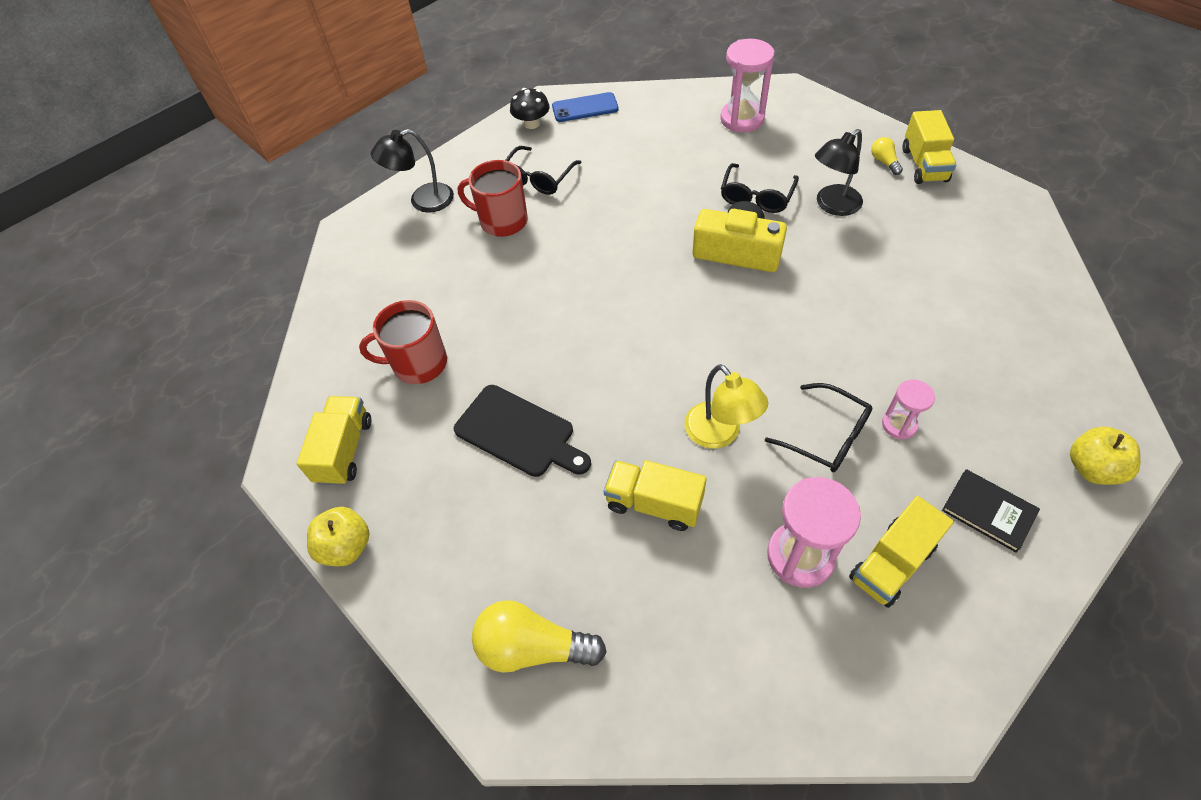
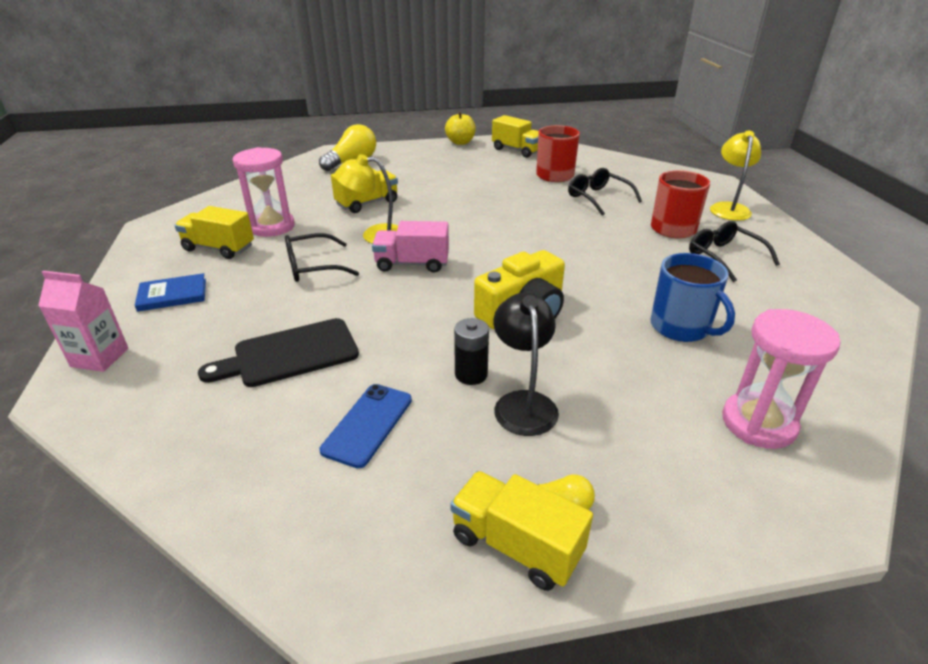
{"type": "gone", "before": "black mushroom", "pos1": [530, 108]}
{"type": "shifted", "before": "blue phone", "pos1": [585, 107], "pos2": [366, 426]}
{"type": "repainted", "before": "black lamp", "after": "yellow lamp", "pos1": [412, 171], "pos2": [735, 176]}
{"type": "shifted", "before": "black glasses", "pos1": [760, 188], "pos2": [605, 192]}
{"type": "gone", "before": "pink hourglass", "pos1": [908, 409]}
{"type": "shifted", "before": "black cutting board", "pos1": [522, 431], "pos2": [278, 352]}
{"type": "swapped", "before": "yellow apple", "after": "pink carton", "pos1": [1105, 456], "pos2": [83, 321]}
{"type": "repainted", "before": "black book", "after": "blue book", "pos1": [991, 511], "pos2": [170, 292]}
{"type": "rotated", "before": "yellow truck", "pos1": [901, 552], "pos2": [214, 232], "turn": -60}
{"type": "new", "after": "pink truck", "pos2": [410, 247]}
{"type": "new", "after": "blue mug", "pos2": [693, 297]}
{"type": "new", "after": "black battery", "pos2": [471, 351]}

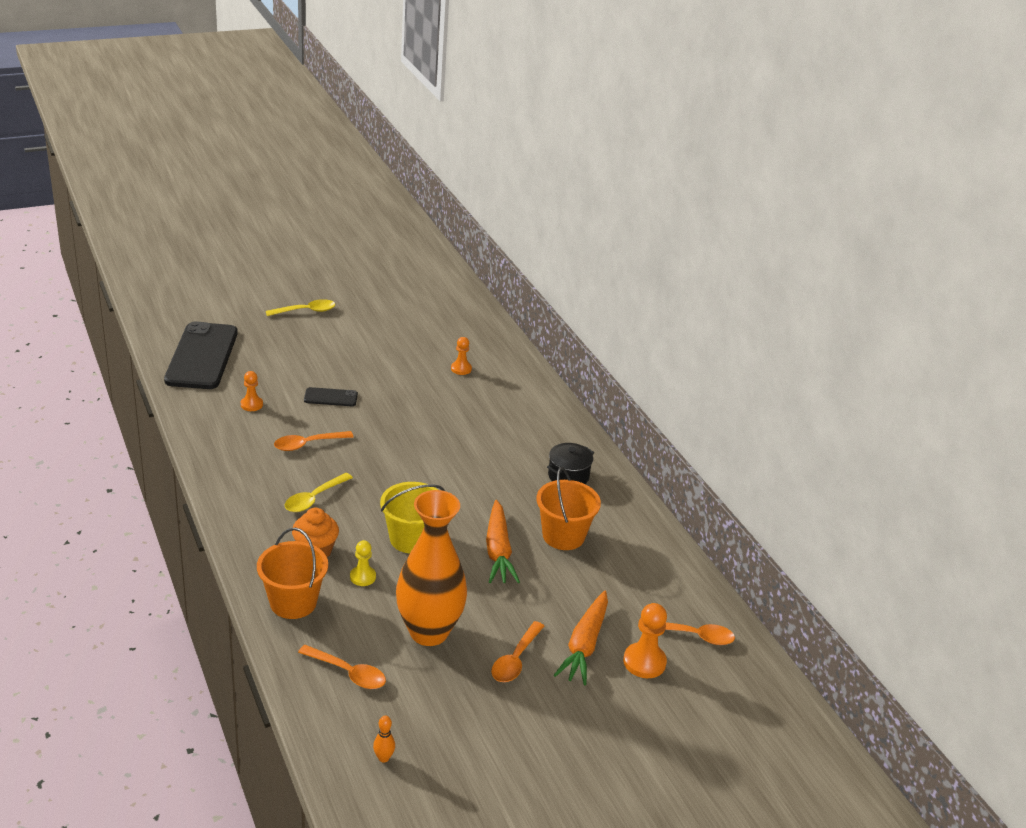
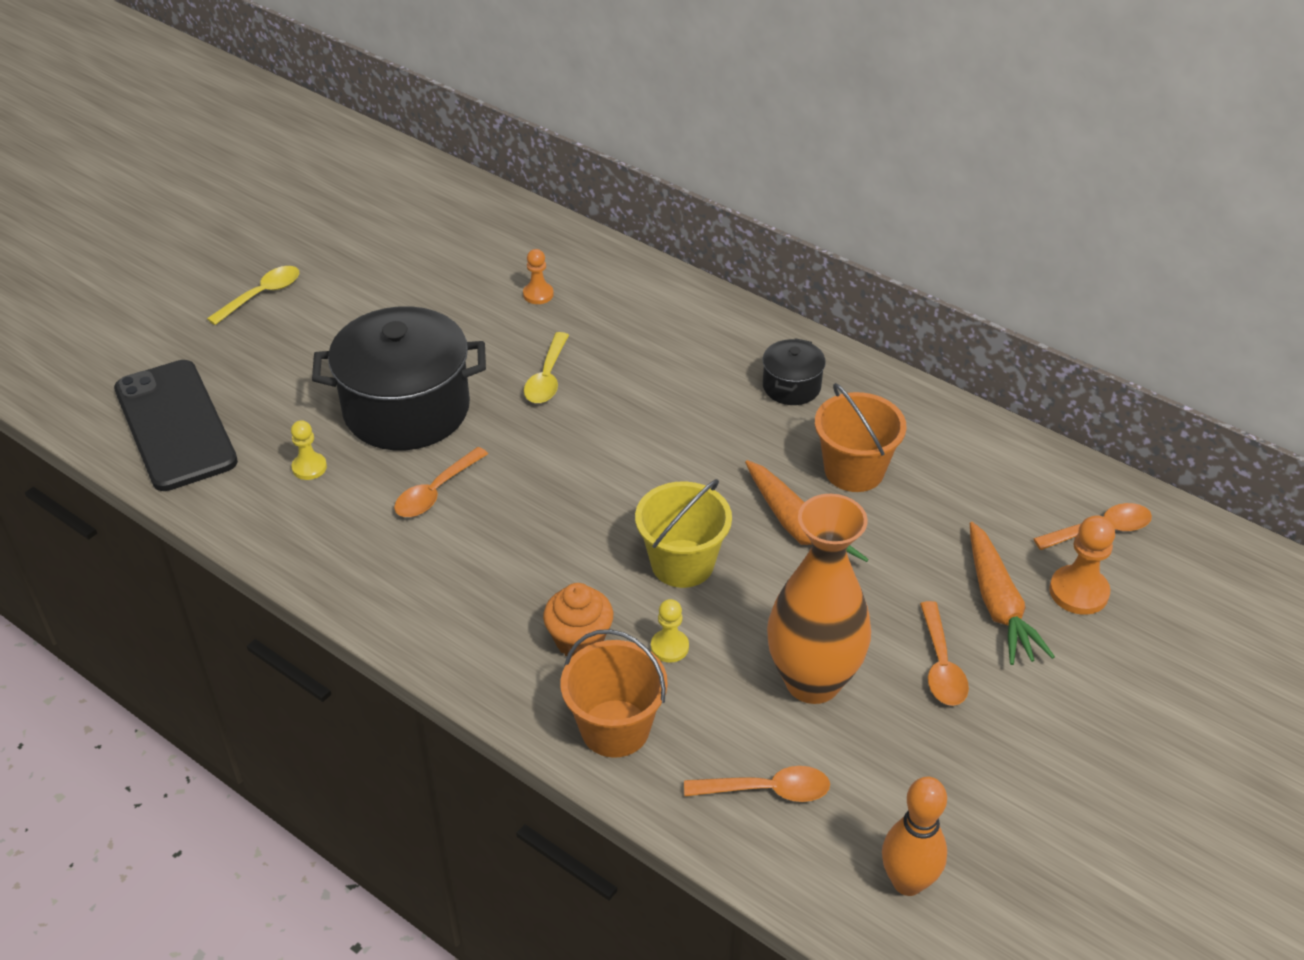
{"type": "repainted", "before": "orange pawn", "after": "yellow pawn", "pos1": [252, 391], "pos2": [309, 450]}
{"type": "swapped", "before": "black phone", "after": "black pot", "pos1": [331, 396], "pos2": [399, 378]}
{"type": "shifted", "before": "yellow spoon", "pos1": [319, 492], "pos2": [546, 367]}
{"type": "scaled", "before": "orange bowling pin", "pos1": [384, 739], "pos2": [914, 836], "scale": 2.01}

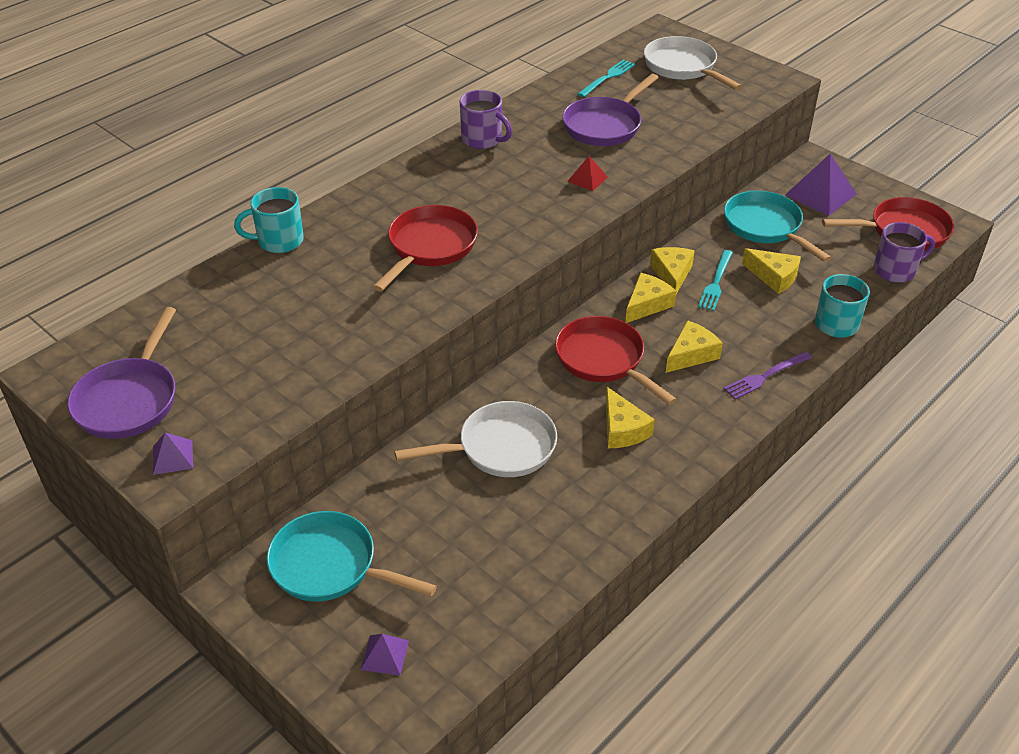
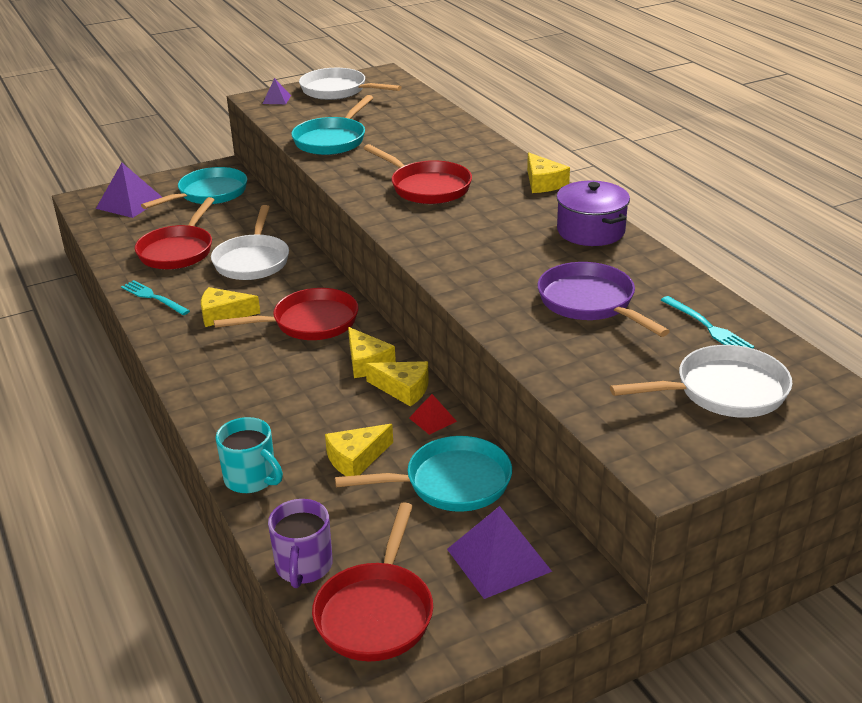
{"type": "swapped", "before": "purple mug", "after": "purple pot", "pos1": [486, 119], "pos2": [593, 213]}
{"type": "shifted", "before": "red pyramid", "pos1": [587, 173], "pos2": [433, 414]}
{"type": "gone", "before": "turquoise mug", "pos1": [269, 220]}
{"type": "shifted", "before": "turquoise fork", "pos1": [715, 280], "pos2": [155, 297]}
{"type": "repainted", "before": "purple pan", "after": "white pan", "pos1": [121, 373], "pos2": [350, 84]}
{"type": "shifted", "before": "yellow cheese", "pos1": [694, 346], "pos2": [548, 172]}
{"type": "gone", "before": "purple fork", "pos1": [768, 375]}
{"type": "scaled", "before": "purple pyramid", "pos1": [385, 654], "pos2": [129, 190], "scale": 1.9}
{"type": "new", "after": "turquoise pan", "pos2": [332, 125]}
{"type": "new", "after": "red pan", "pos2": [174, 233]}

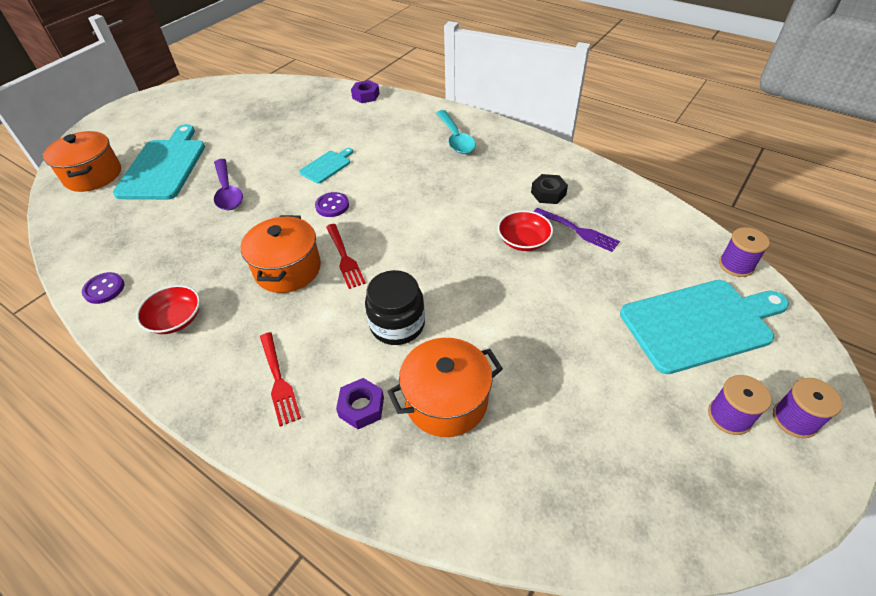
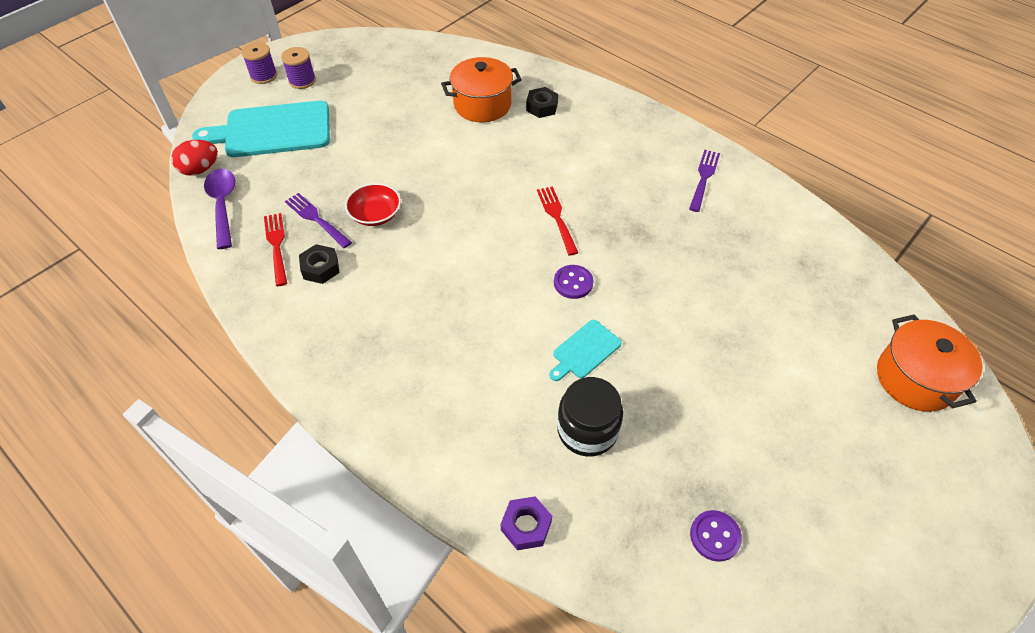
{"type": "gone", "before": "turquoise spoon", "pos1": [456, 132]}
{"type": "gone", "before": "turquoise cutting board", "pos1": [159, 162]}
{"type": "shifted", "before": "purple spoon", "pos1": [228, 184], "pos2": [219, 209]}
{"type": "gone", "before": "orange pot", "pos1": [281, 254]}
{"type": "swapped", "before": "purple spool", "after": "red egg", "pos1": [744, 252], "pos2": [194, 158]}
{"type": "shifted", "before": "black jar", "pos1": [395, 307], "pos2": [590, 417]}
{"type": "shifted", "before": "purple button", "pos1": [103, 288], "pos2": [716, 536]}
{"type": "swapped", "before": "red bowl", "after": "purple fork", "pos1": [168, 309], "pos2": [704, 181]}
{"type": "shifted", "before": "red fork", "pos1": [280, 379], "pos2": [275, 249]}
{"type": "repainted", "before": "purple nut", "after": "black nut", "pos1": [360, 403], "pos2": [542, 102]}

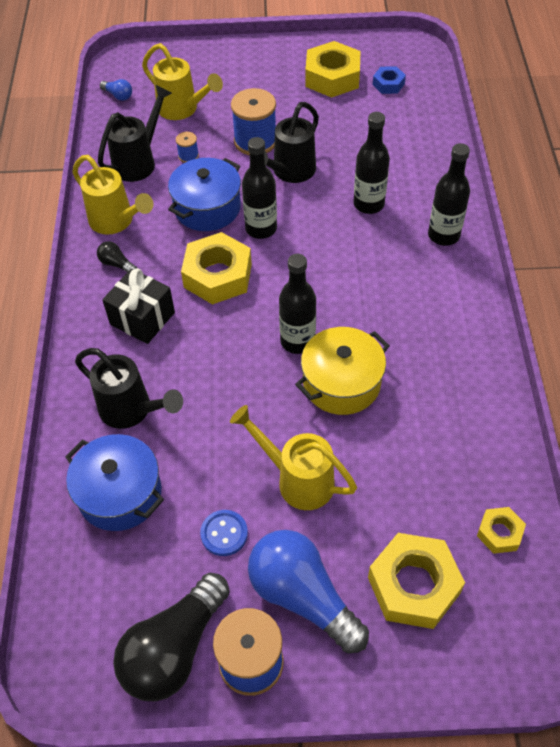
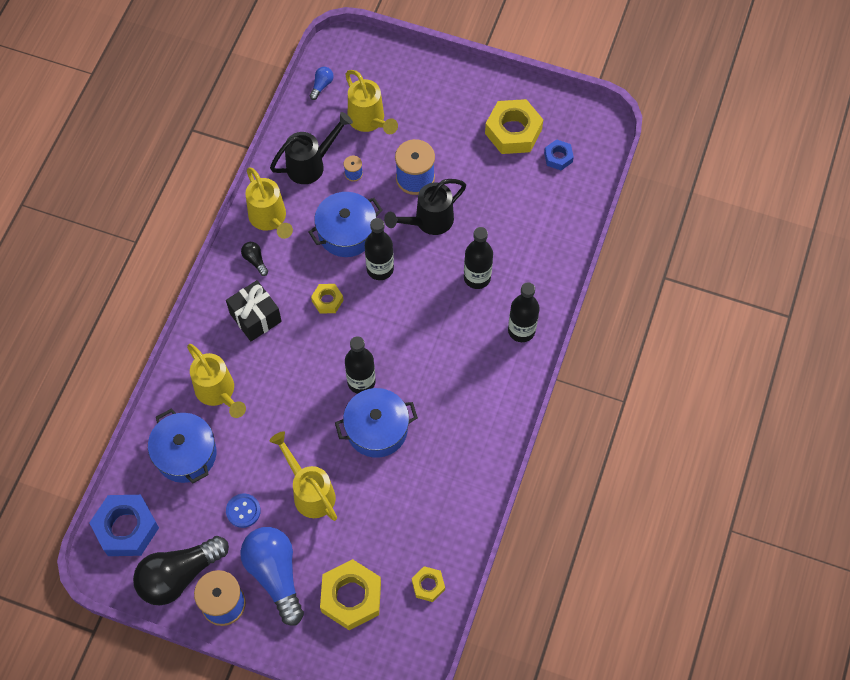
{"type": "rotated", "before": "blue light bulb", "pos1": [116, 90], "pos2": [322, 83], "turn": -120}
{"type": "scaled", "before": "yellow nut", "pos1": [216, 268], "pos2": [327, 299], "scale": 0.52}
{"type": "repainted", "before": "yellow pot", "after": "blue pot", "pos1": [342, 371], "pos2": [376, 423]}
{"type": "repainted", "before": "black watering can", "after": "yellow watering can", "pos1": [129, 388], "pos2": [216, 381]}
{"type": "new", "after": "blue nut", "pos2": [124, 525]}

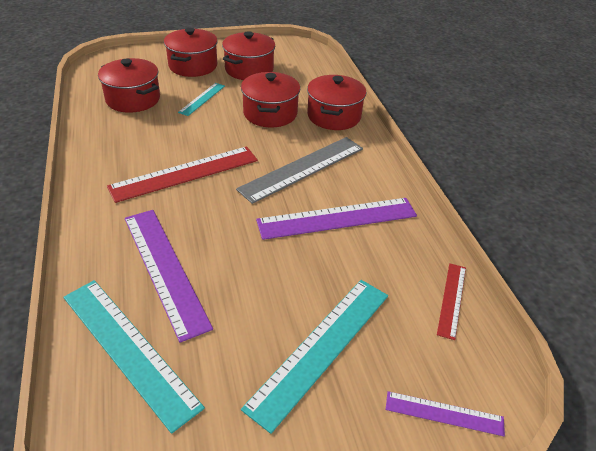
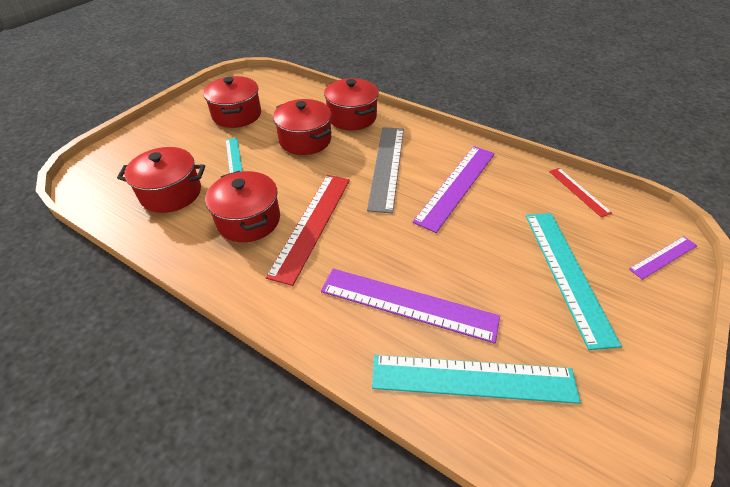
{"type": "shifted", "before": "red pot", "pos1": [191, 52], "pos2": [242, 206]}

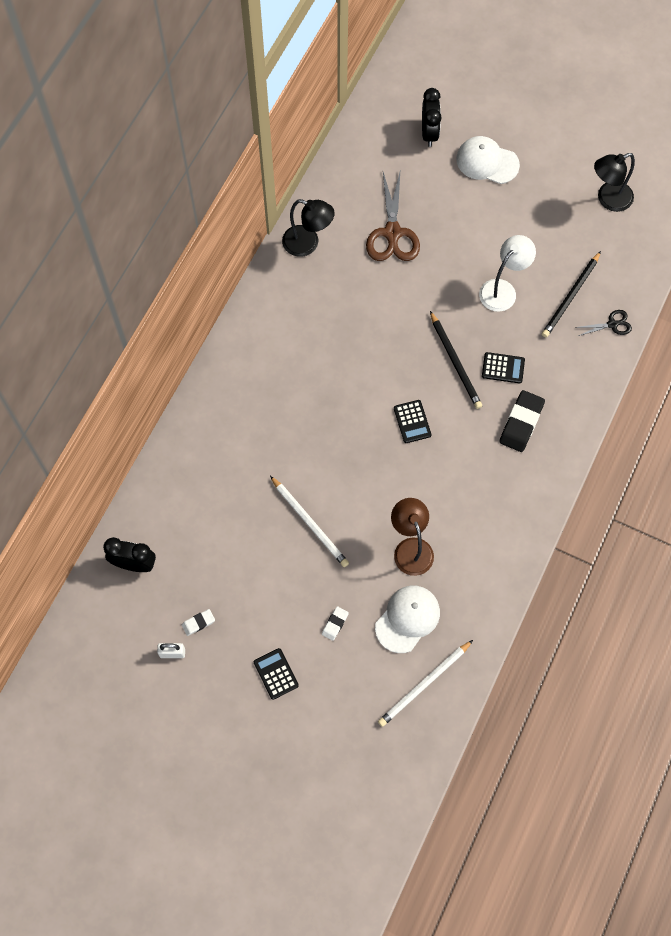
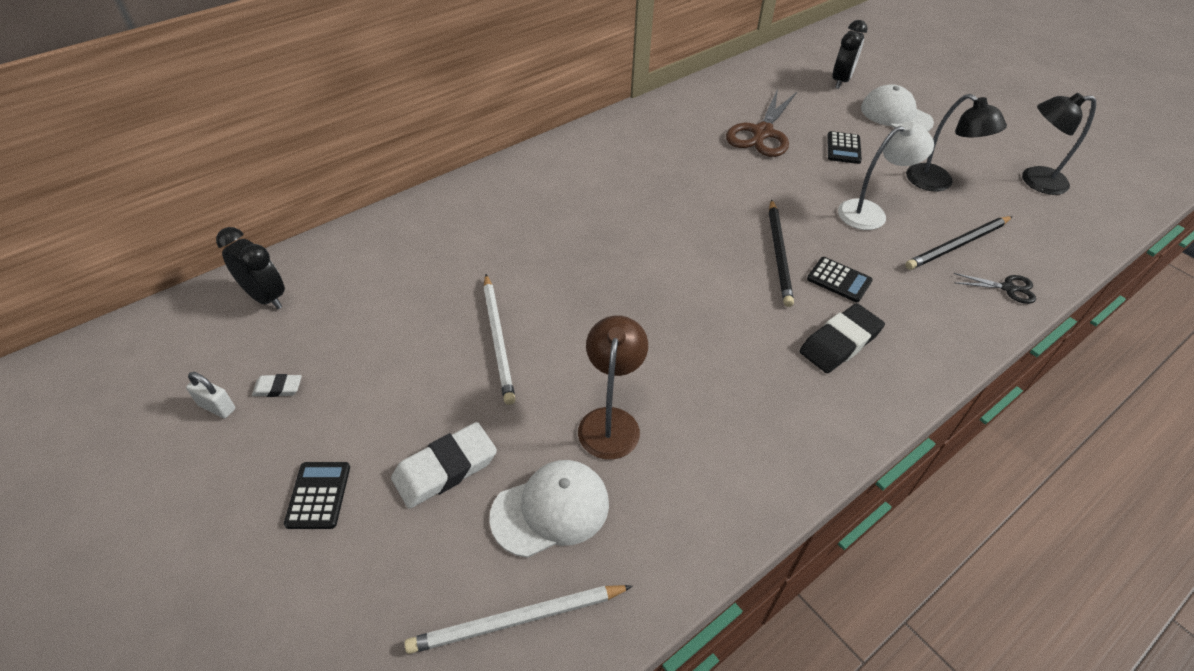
{"type": "shifted", "before": "black lamp", "pos1": [308, 228], "pos2": [956, 143]}
{"type": "shifted", "before": "black calculator", "pos1": [412, 421], "pos2": [844, 147]}
{"type": "scaled", "before": "white eraser", "pos1": [335, 623], "pos2": [444, 465], "scale": 1.95}

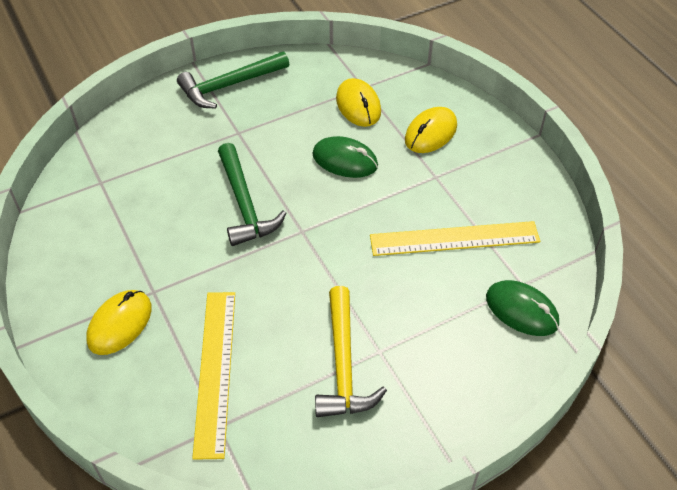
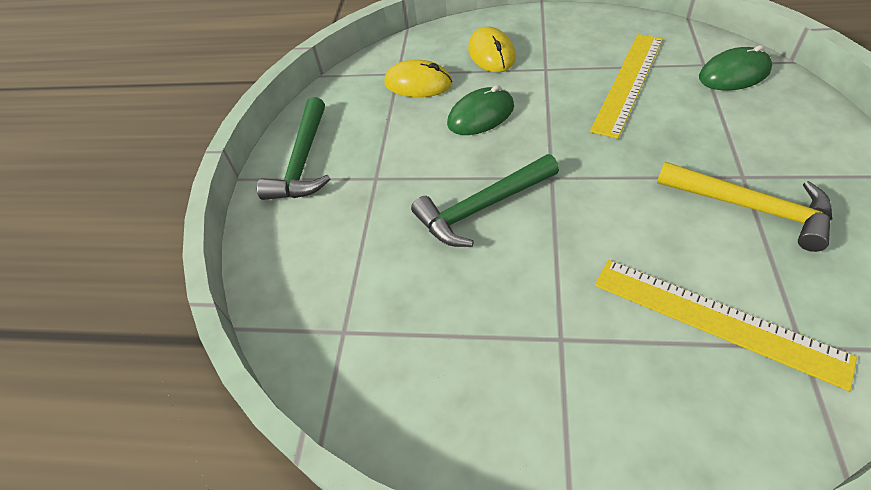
{"type": "rotated", "before": "green hammer", "pos1": [252, 194], "pos2": [485, 200], "turn": 135}
{"type": "gone", "before": "yellow mouse", "pos1": [119, 322]}

